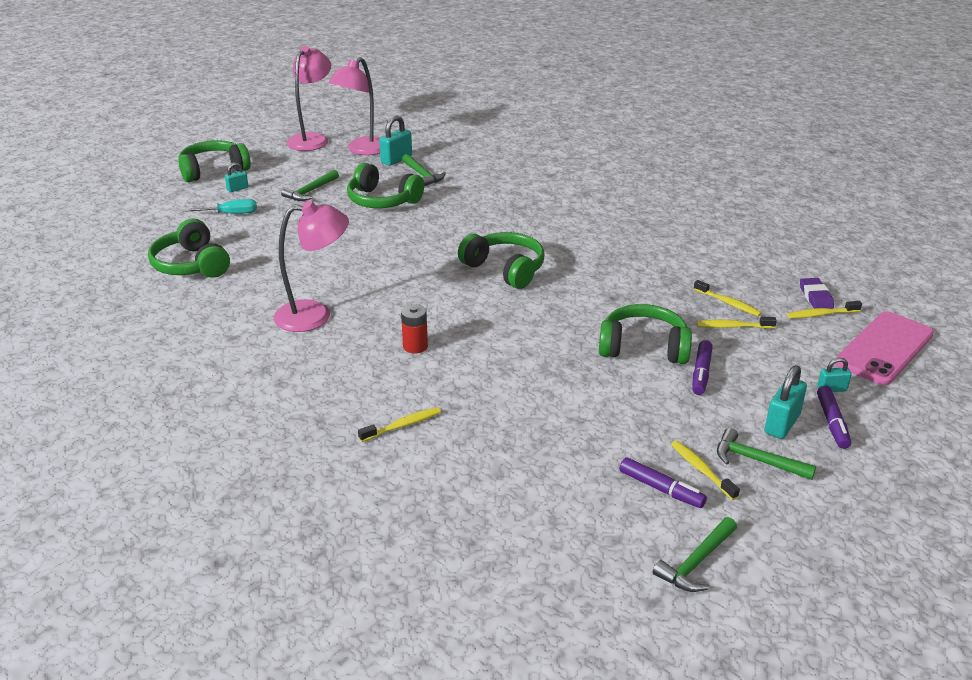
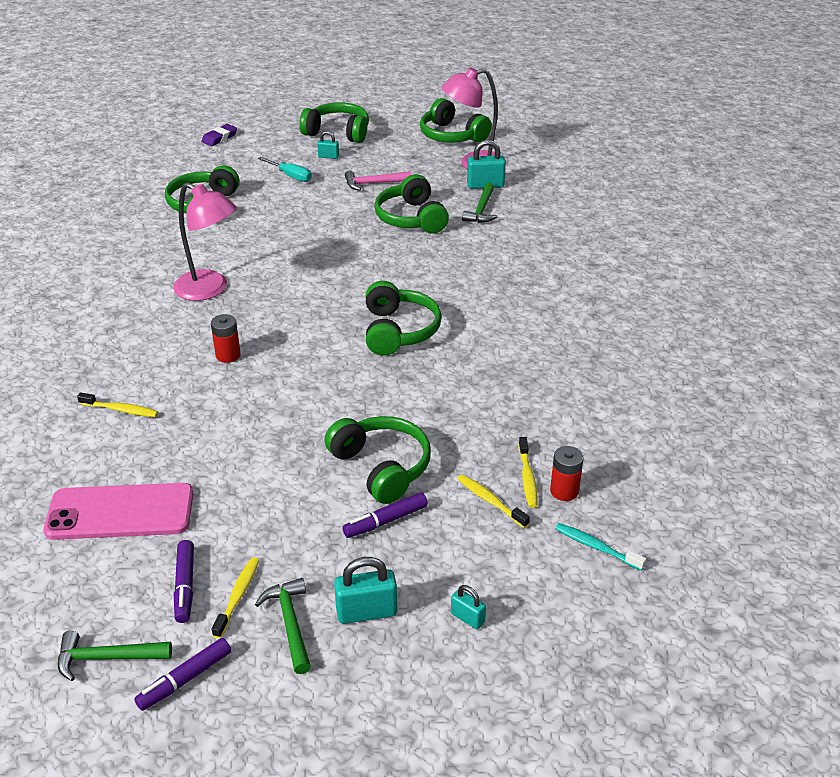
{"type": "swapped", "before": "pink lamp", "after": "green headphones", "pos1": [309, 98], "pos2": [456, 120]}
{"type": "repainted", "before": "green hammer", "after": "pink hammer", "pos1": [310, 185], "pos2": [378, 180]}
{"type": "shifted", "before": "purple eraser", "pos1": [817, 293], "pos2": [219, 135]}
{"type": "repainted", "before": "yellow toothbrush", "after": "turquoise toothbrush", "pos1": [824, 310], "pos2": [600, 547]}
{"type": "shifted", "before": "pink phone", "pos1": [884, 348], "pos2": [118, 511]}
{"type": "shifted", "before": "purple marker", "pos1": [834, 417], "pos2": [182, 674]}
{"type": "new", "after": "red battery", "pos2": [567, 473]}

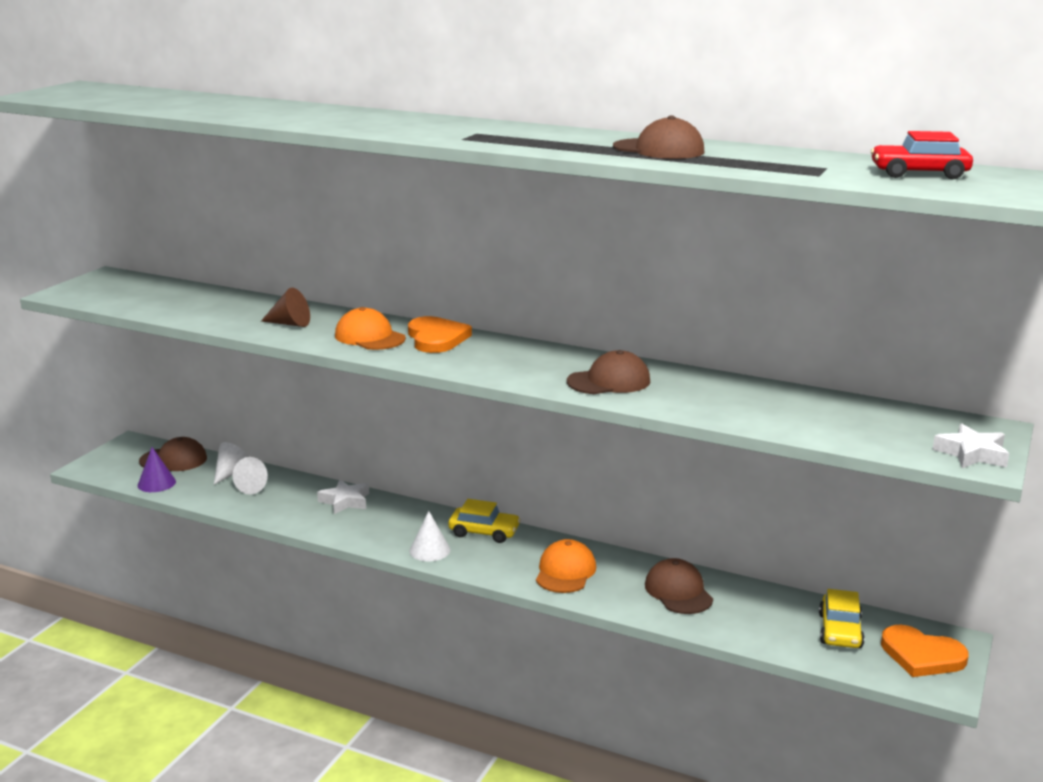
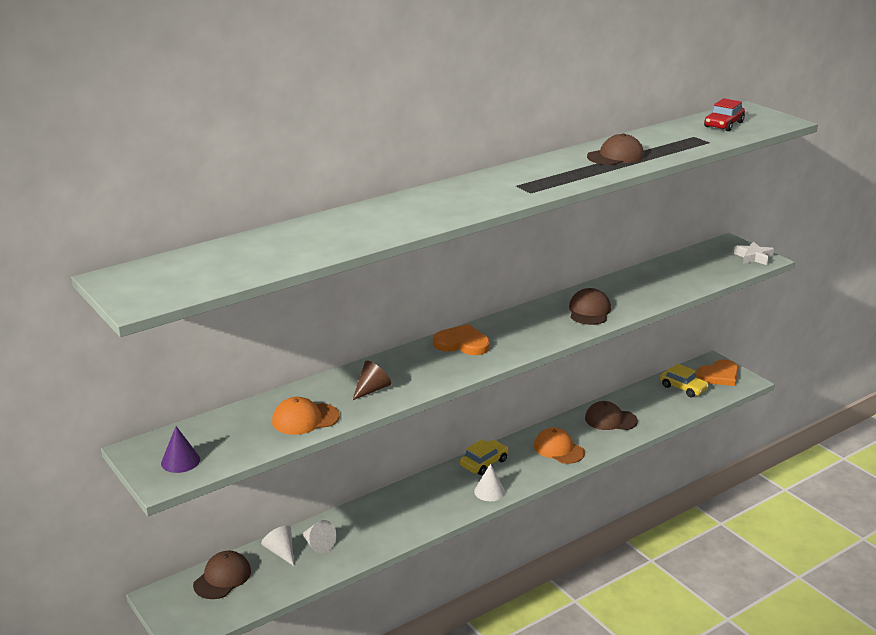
{"type": "shifted", "before": "orange cap", "pos1": [370, 328], "pos2": [306, 416]}
{"type": "shifted", "before": "purple cone", "pos1": [157, 469], "pos2": [180, 449]}
{"type": "gone", "before": "white star", "pos1": [343, 496]}

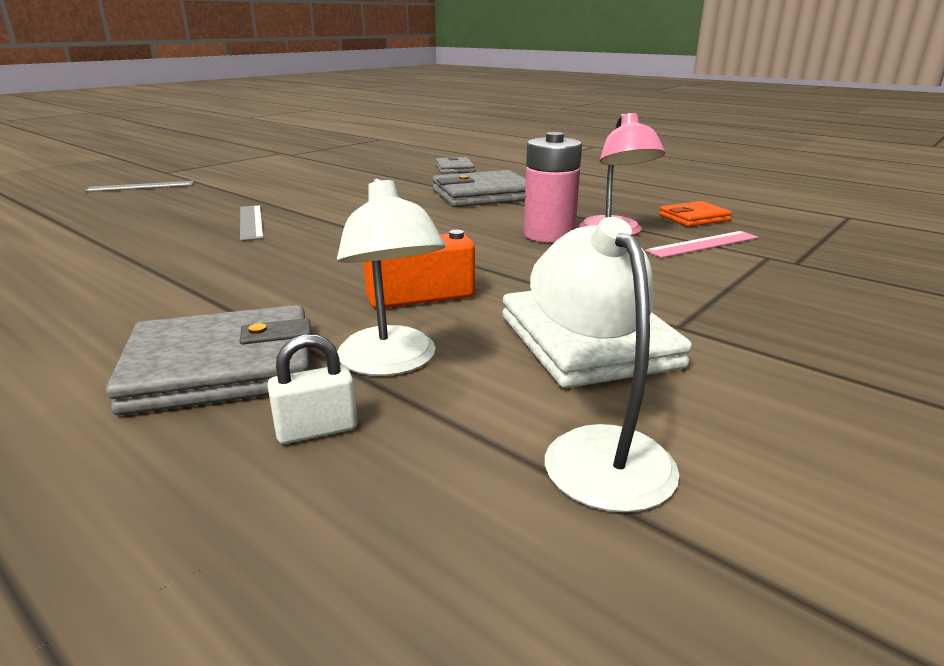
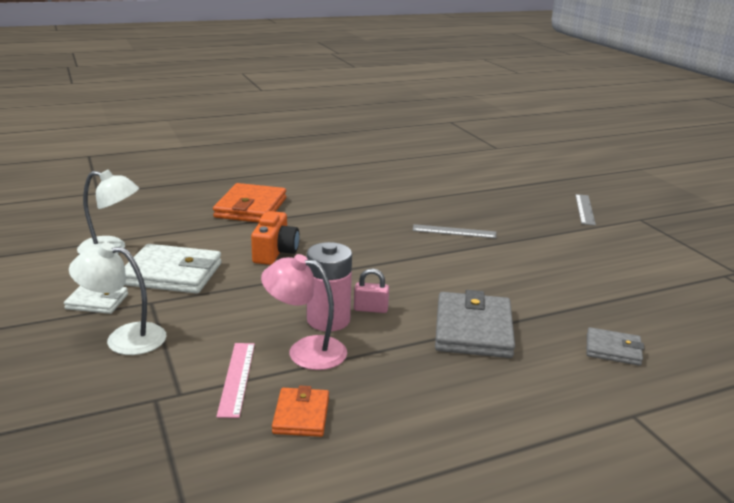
{"type": "shifted", "before": "white lamp", "pos1": [391, 276], "pos2": [117, 298]}
{"type": "repainted", "before": "grey wallet", "after": "orange wallet", "pos1": [208, 360], "pos2": [249, 203]}
{"type": "gone", "before": "white padlock", "pos1": [312, 389]}
{"type": "new", "after": "pink padlock", "pos2": [371, 290]}
{"type": "new", "after": "white wallet", "pos2": [96, 300]}

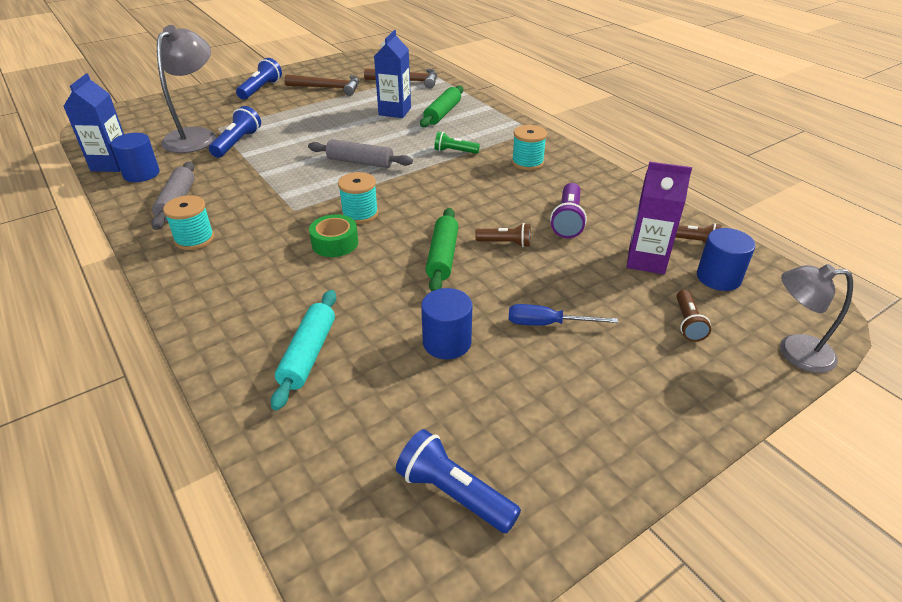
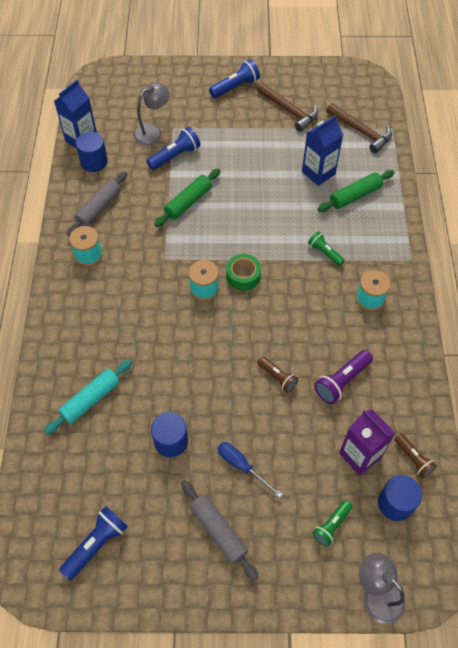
{"type": "scaled", "before": "grey lamp", "pos1": [186, 89], "pos2": [151, 113], "scale": 0.65}
{"type": "shifted", "before": "grey rolling pin", "pos1": [360, 153], "pos2": [220, 530]}
{"type": "shifted", "before": "green rolling pin", "pos1": [442, 249], "pos2": [187, 197]}
{"type": "shifted", "before": "green tape", "pos1": [333, 235], "pos2": [243, 272]}
{"type": "repainted", "before": "brown flashlight", "after": "green flashlight", "pos1": [694, 316], "pos2": [332, 523]}
{"type": "rotated", "before": "blue flashlight", "pos1": [458, 481], "pos2": [93, 543], "turn": 60}

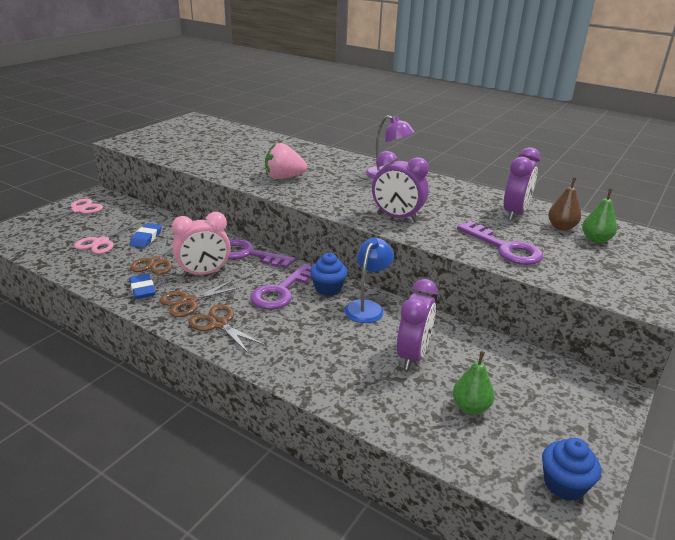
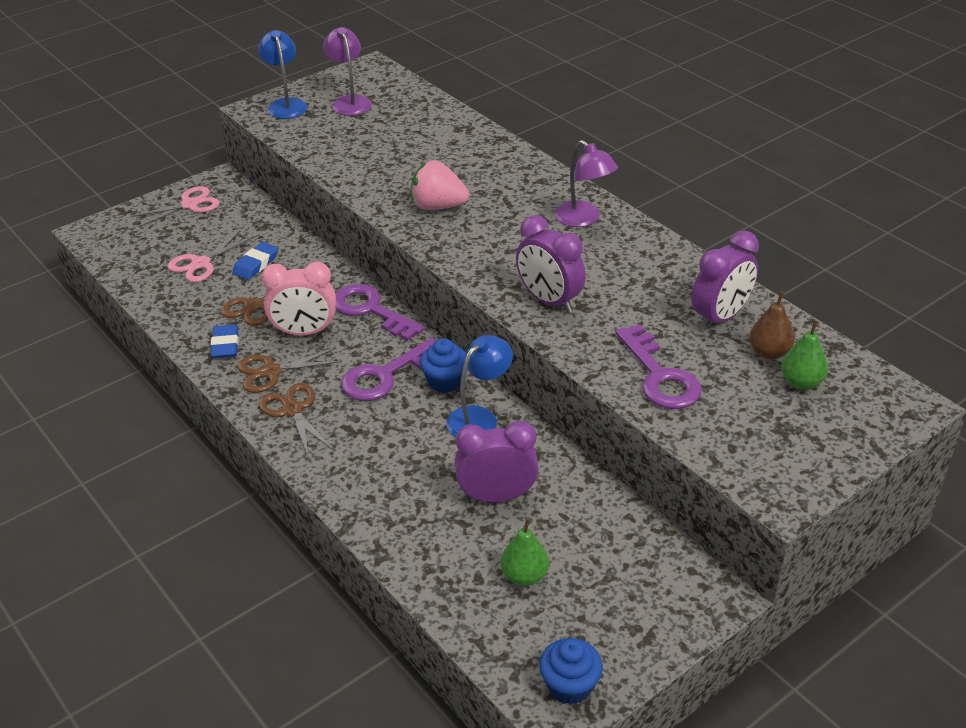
{"type": "rotated", "before": "purple clock", "pos1": [417, 324], "pos2": [497, 461], "turn": -135}
{"type": "new", "after": "purple lamp", "pos2": [347, 71]}
{"type": "new", "after": "blue lamp", "pos2": [282, 74]}

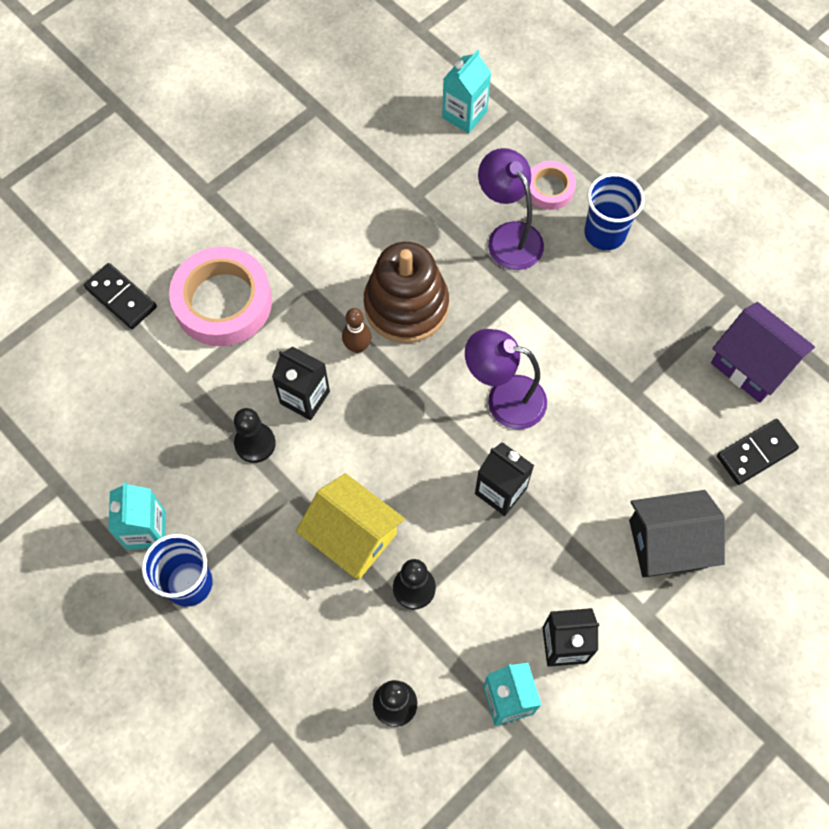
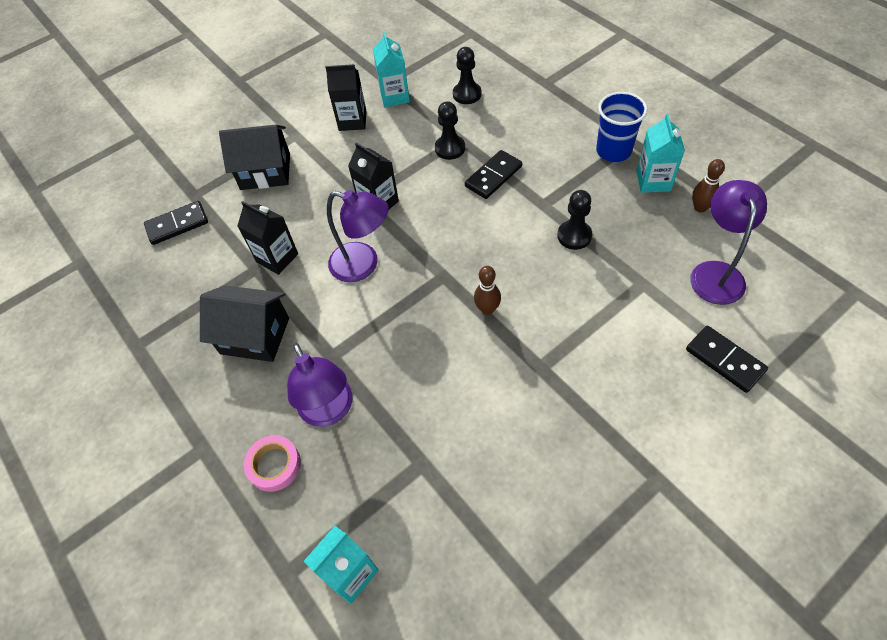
{"type": "gone", "before": "blue cup", "pos1": [614, 211]}
{"type": "gone", "before": "brown stacking toy", "pos1": [406, 292]}
{"type": "gone", "before": "pink tape", "pos1": [220, 296]}
{"type": "gone", "before": "purple house", "pos1": [763, 352]}
{"type": "shifted", "before": "black carton", "pos1": [301, 383], "pos2": [267, 238]}
{"type": "swapped", "before": "yellow house", "after": "black domino", "pos1": [350, 526], "pos2": [493, 174]}
{"type": "new", "after": "brown bowling pin", "pos2": [708, 186]}
{"type": "new", "after": "purple lamp", "pos2": [729, 242]}
{"type": "new", "after": "black house", "pos2": [244, 323]}

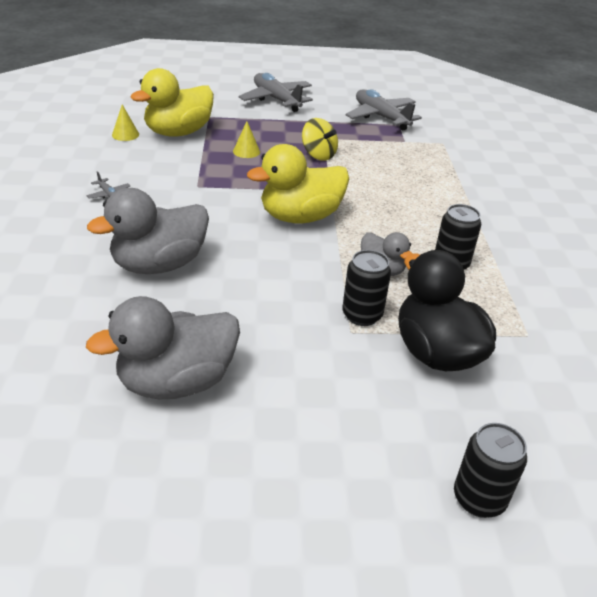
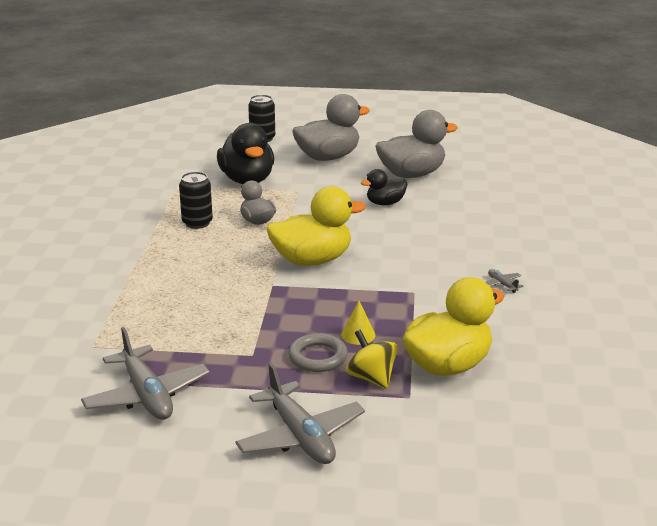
{"type": "gone", "before": "yellow cone", "pos1": [125, 122]}
{"type": "shifted", "before": "yellow spinning top", "pos1": [320, 139], "pos2": [372, 359]}
{"type": "shifted", "before": "grey duck", "pos1": [148, 231], "pos2": [331, 127]}
{"type": "gone", "before": "black can", "pos1": [366, 288]}
{"type": "new", "after": "black duck", "pos2": [384, 187]}
{"type": "new", "after": "grey ring", "pos2": [318, 352]}

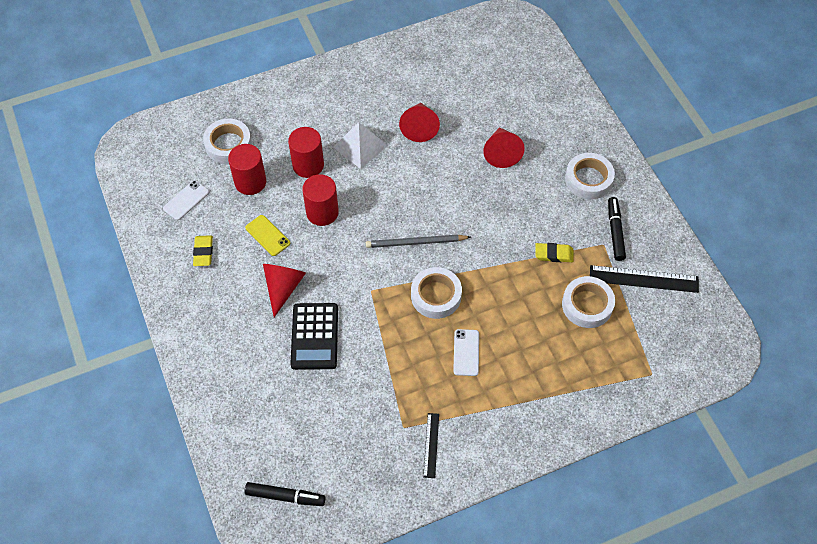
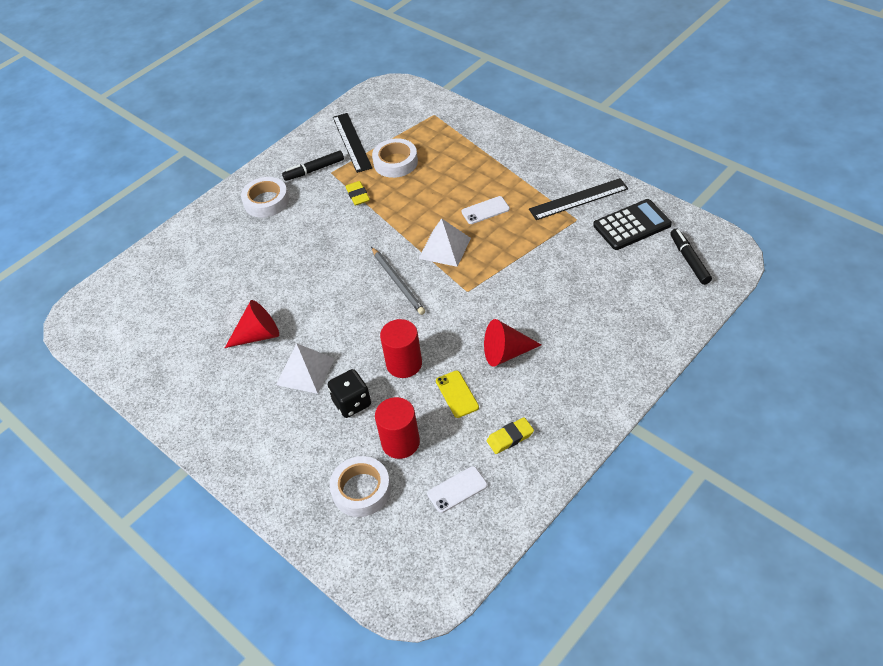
{"type": "swapped", "before": "red cylinder", "after": "black dice", "pos1": [306, 152], "pos2": [349, 393]}
{"type": "gone", "before": "red cone", "pos1": [504, 147]}
{"type": "rotated", "before": "white phone", "pos1": [186, 200], "pos2": [457, 489], "turn": -45}
{"type": "rotated", "before": "yellow phone", "pos1": [267, 235], "pos2": [457, 394], "turn": -45}
{"type": "swapped", "before": "white tape", "after": "white pyramid", "pos1": [436, 293], "pos2": [445, 242]}
{"type": "shifted", "before": "black calculator", "pos1": [314, 336], "pos2": [632, 224]}
{"type": "scaled", "before": "black ruler", "pos1": [431, 445], "pos2": [578, 199], "scale": 1.74}

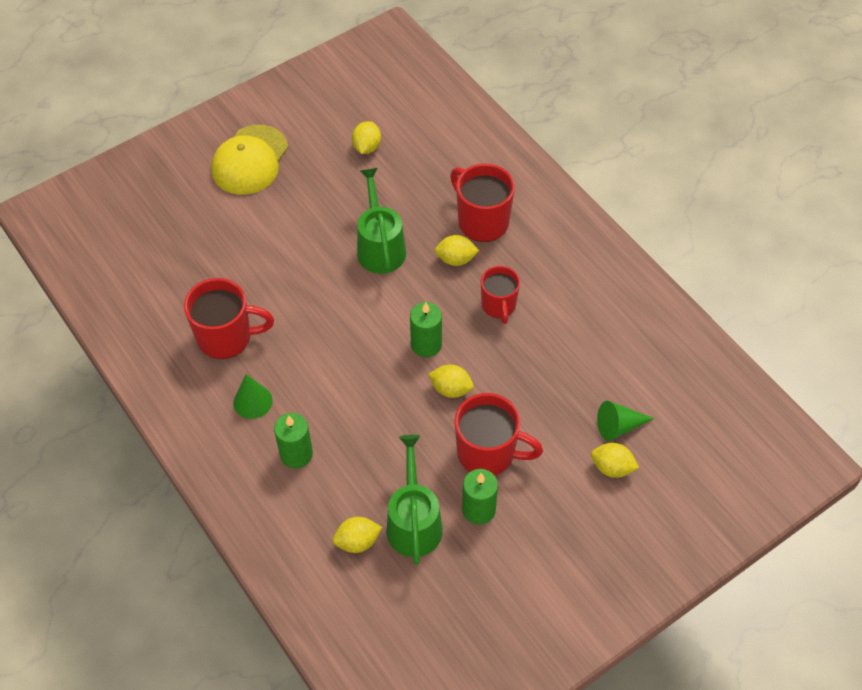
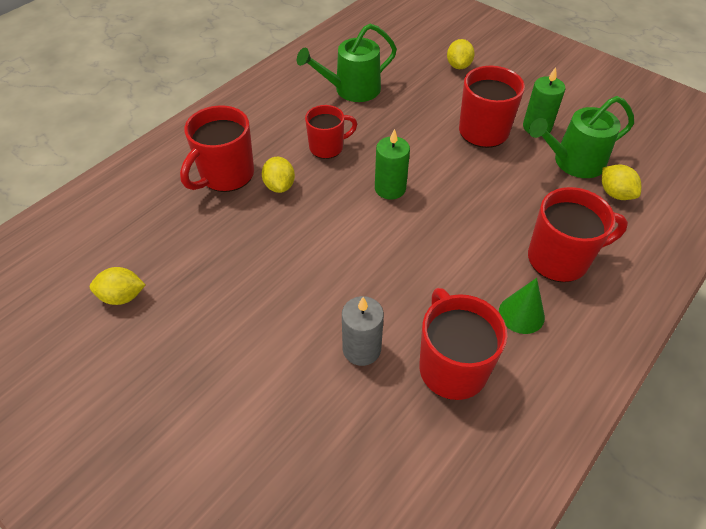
{"type": "gone", "before": "yellow cap", "pos1": [249, 160]}
{"type": "shifted", "before": "green watering can", "pos1": [381, 221], "pos2": [347, 63]}
{"type": "gone", "before": "yellow lemon", "pos1": [451, 381]}
{"type": "gone", "before": "green cone", "pos1": [625, 421]}
{"type": "swapped", "before": "green candle", "after": "red mug", "pos1": [293, 440], "pos2": [578, 234]}
{"type": "new", "after": "grey candle", "pos2": [363, 331]}

